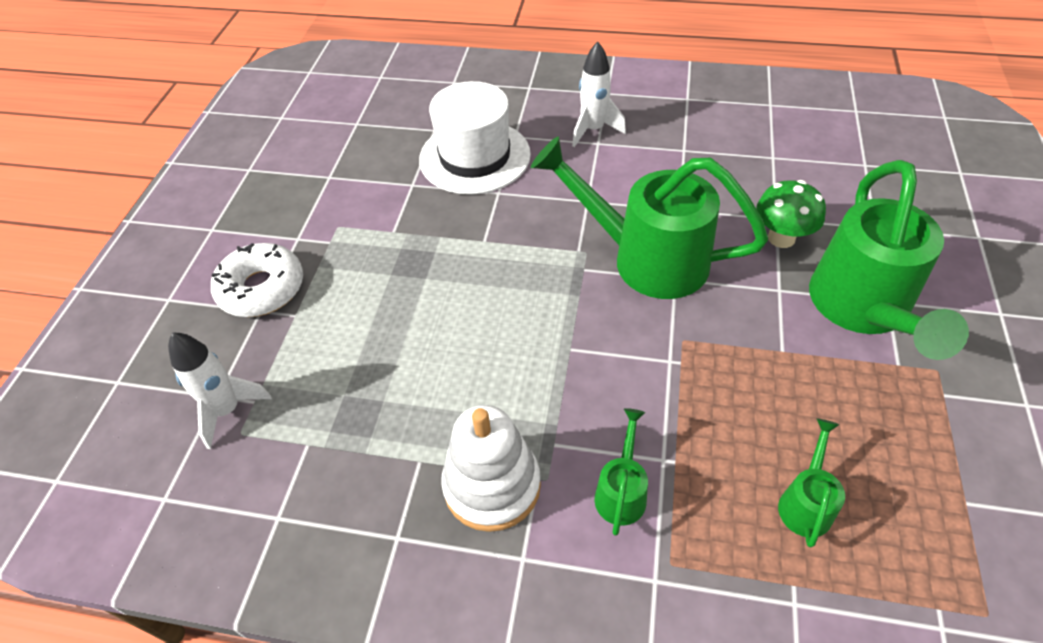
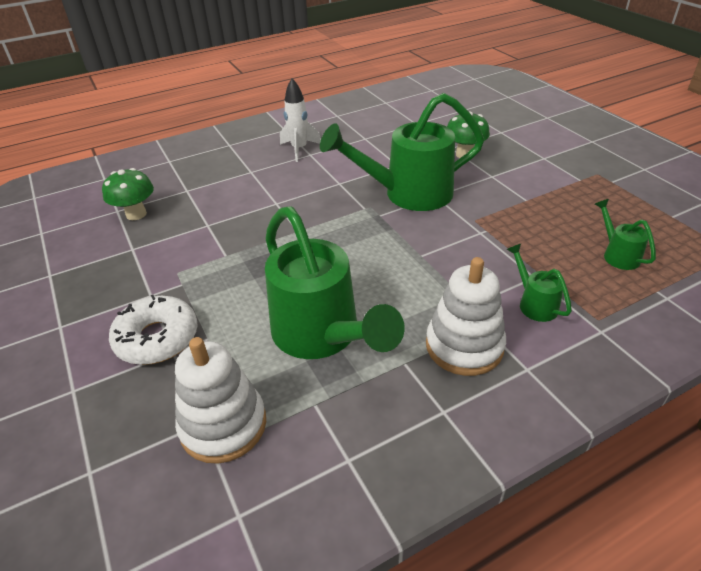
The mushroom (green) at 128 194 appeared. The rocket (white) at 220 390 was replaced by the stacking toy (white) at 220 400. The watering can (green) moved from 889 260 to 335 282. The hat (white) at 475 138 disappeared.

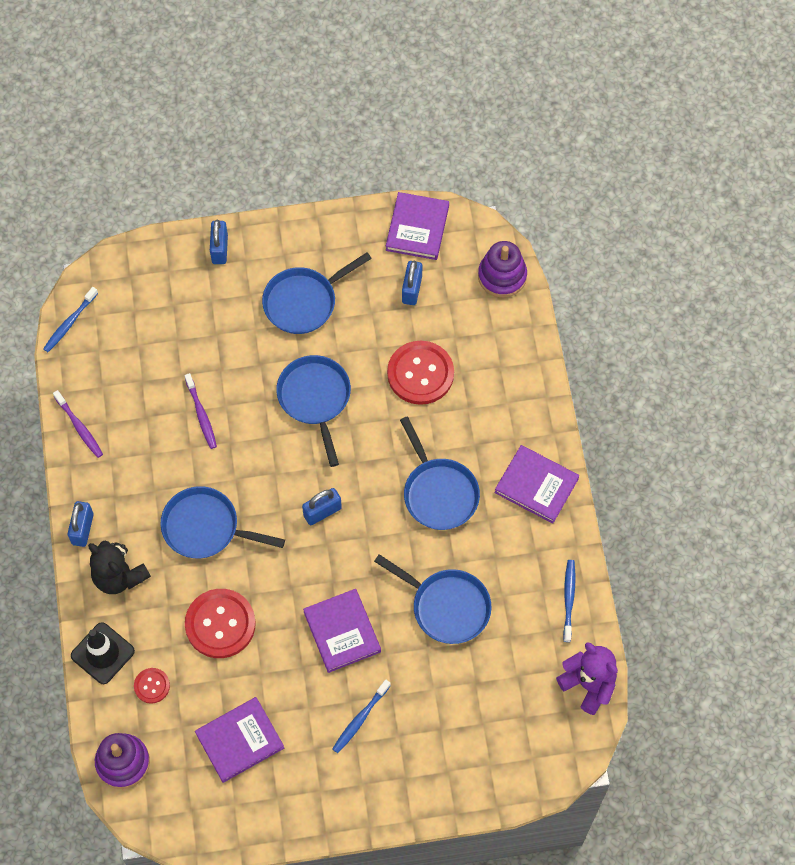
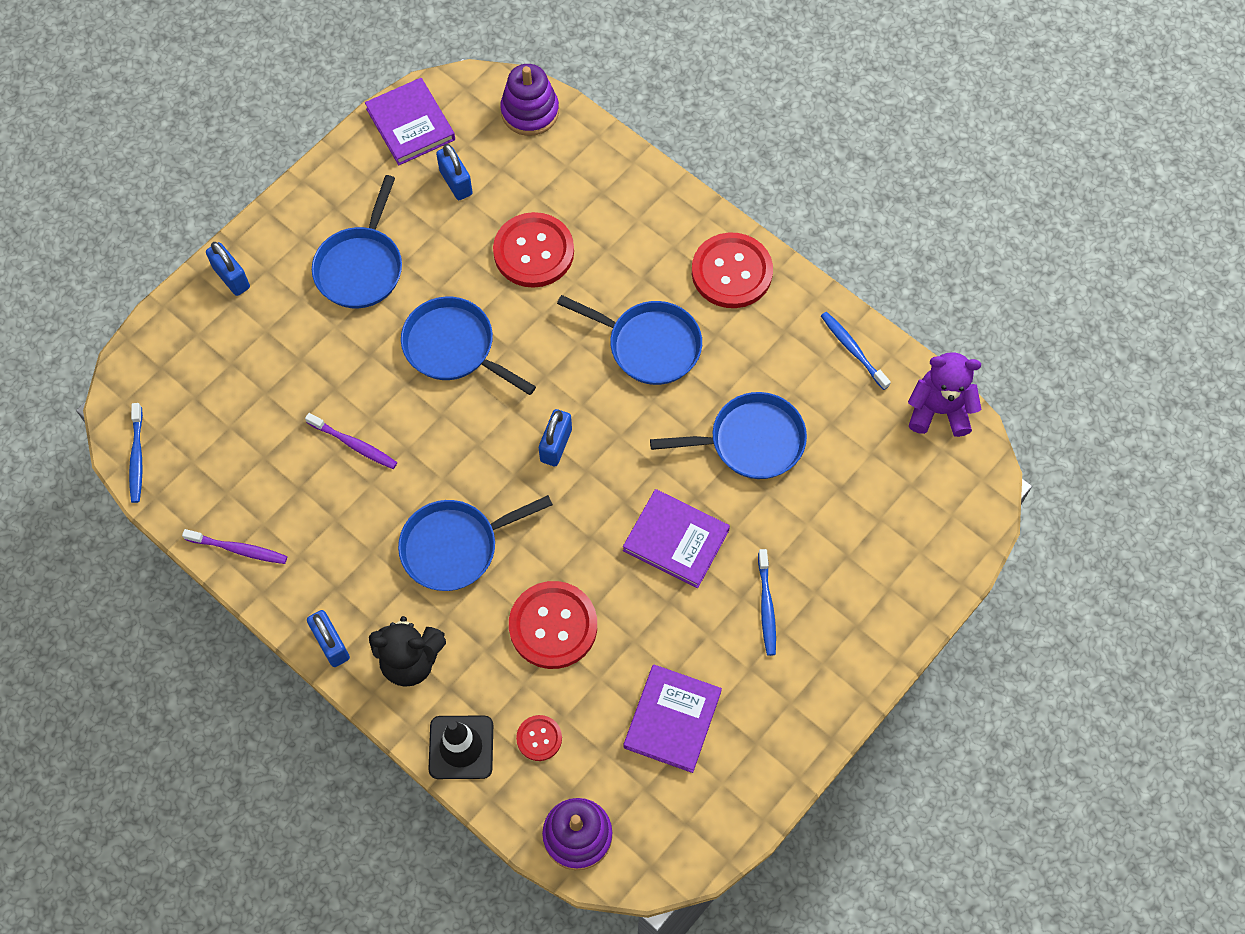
The book (purple) at 537 484 was replaced by the button (red) at 732 270.

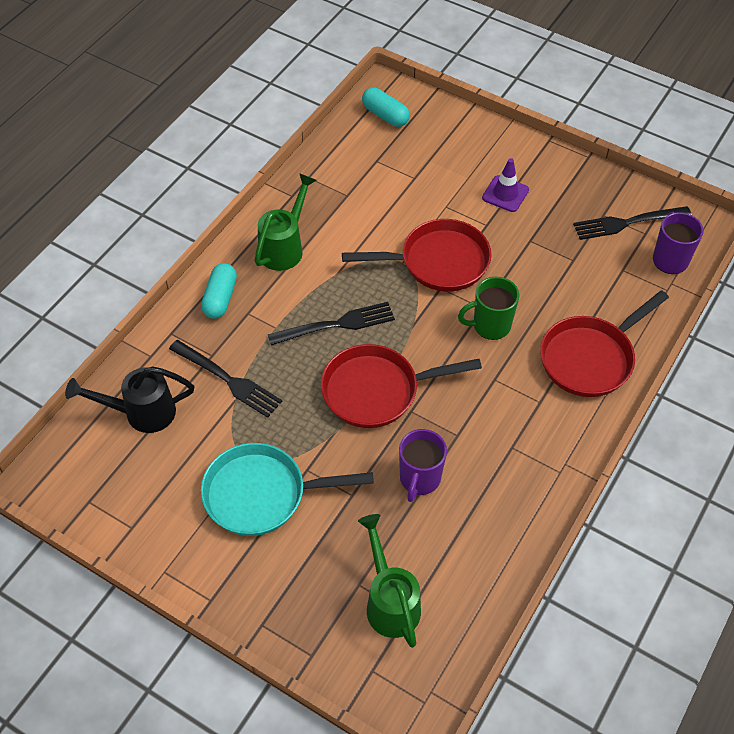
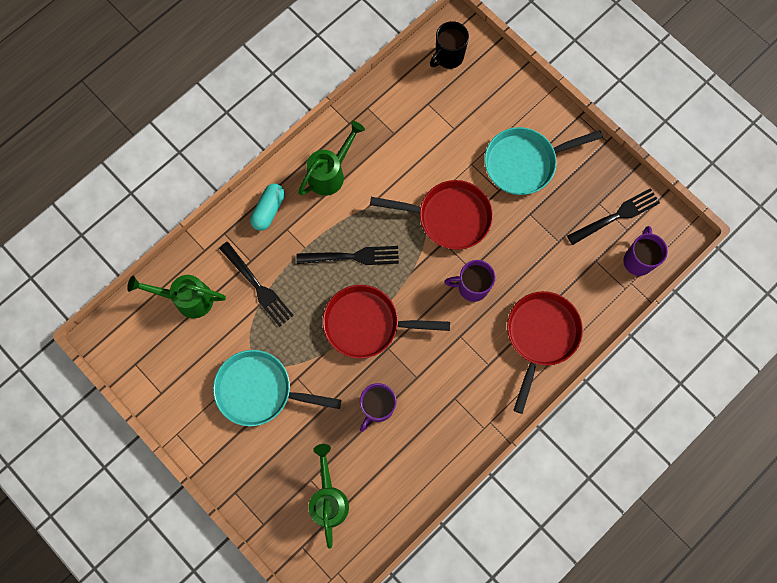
The watering can (black) at 129 399 became the watering can (green) at 176 296. The capsule (turquoise) at 386 107 was replaced by the mug (black) at 449 45. The mug (green) at 488 308 became the mug (purple) at 470 281. The traffic cone (purple) at 505 185 was replaced by the pan (turquoise) at 543 161. The pan (red) at 604 343 turned 135 degrees clockwise. The fork (black) at 632 223 turned 150 degrees clockwise.

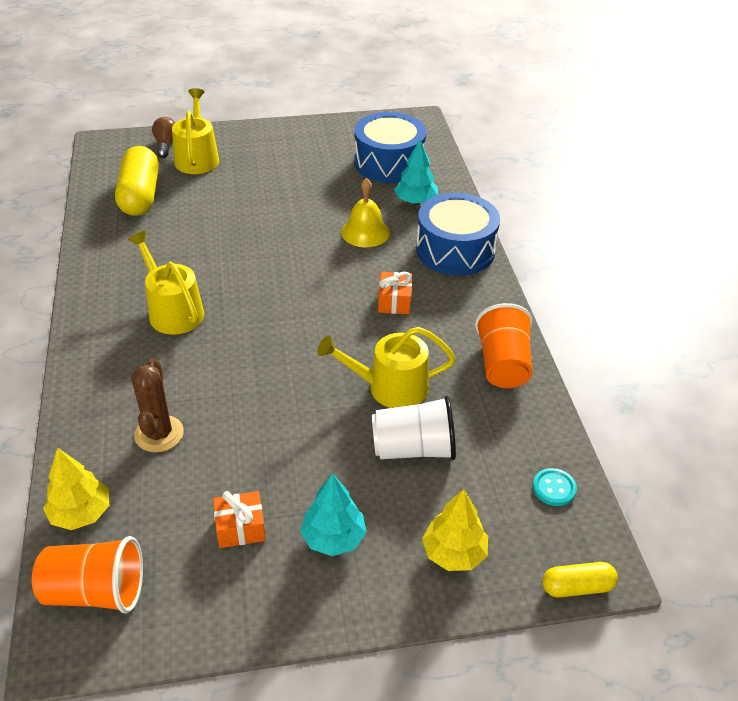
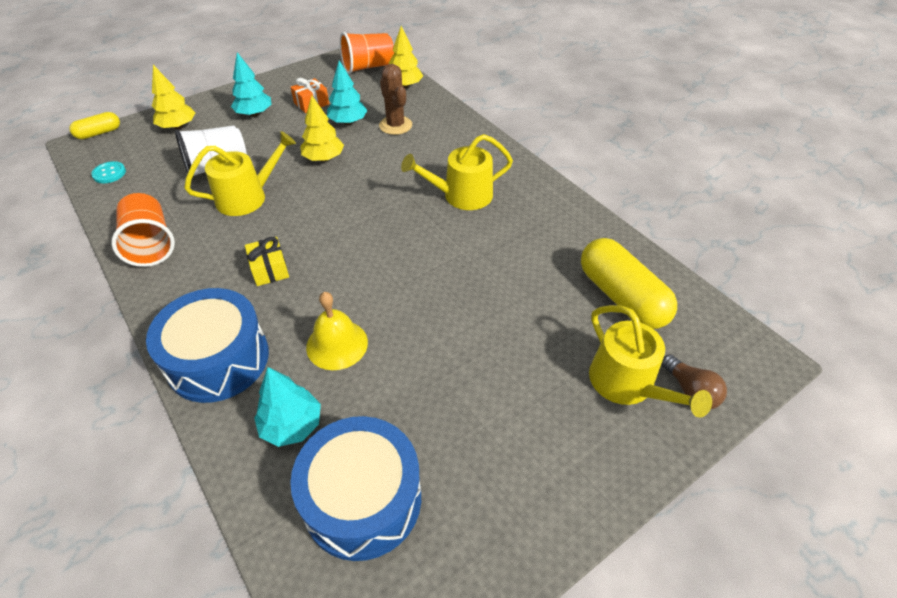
The gift (orange) at 395 293 became the gift (yellow) at 267 261. The tree (yellow) at 322 128 appeared. The tree (turquoise) at 347 92 appeared. The watering can (yellow) at 166 283 turned 135 degrees clockwise.

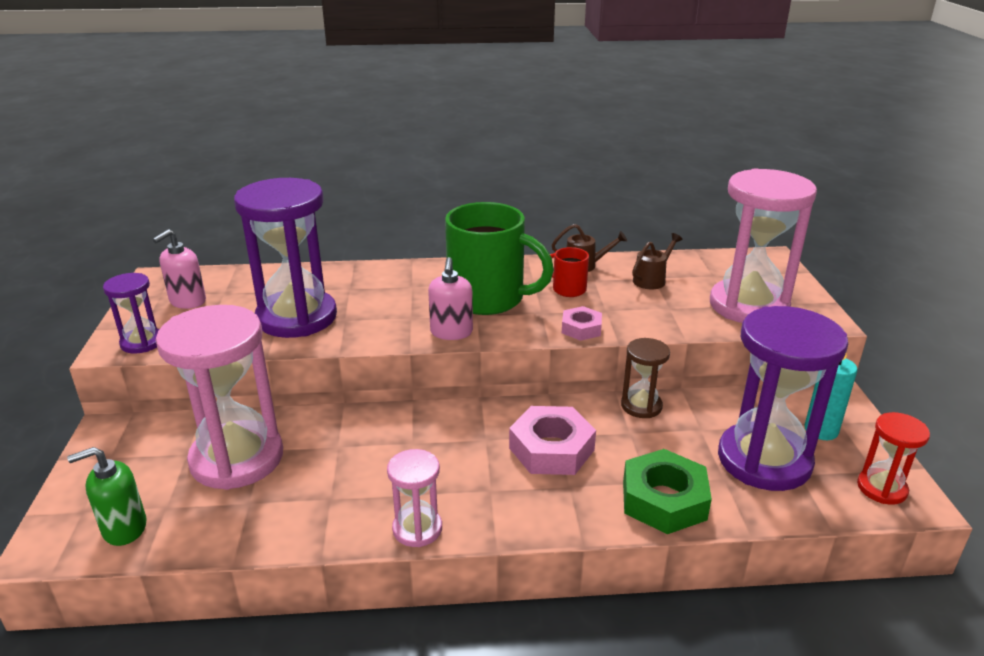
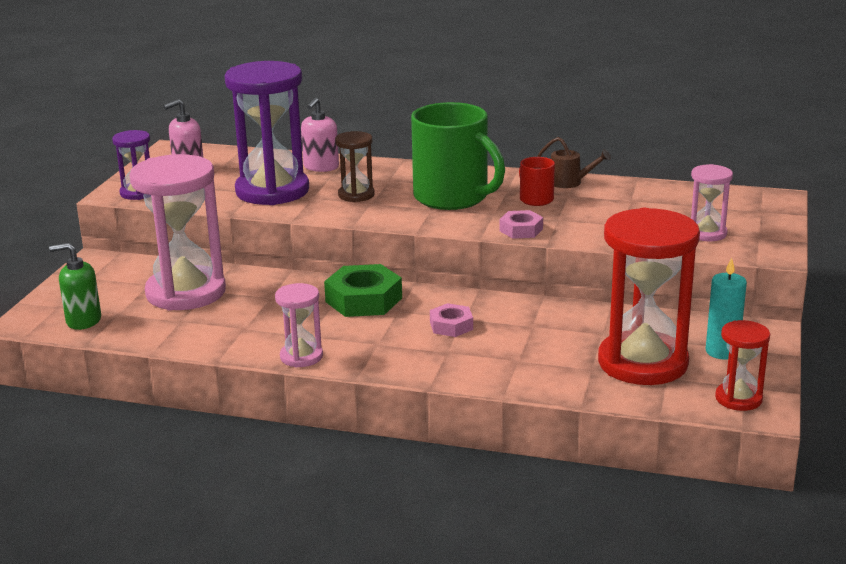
The soap dispenser (pink) moved from 450 298 to 320 135. The nut (green) moved from 667 491 to 363 290. The hourglass (brown) moved from 645 378 to 355 166. The nut (pink) at 552 440 changed to 0.58 times the size. The hourglass (purple) at 783 398 became the hourglass (red) at 649 296. The hourglass (pink) at 763 245 changed to 0.49 times the size. The watering can (brown) at 657 261 disappeared.

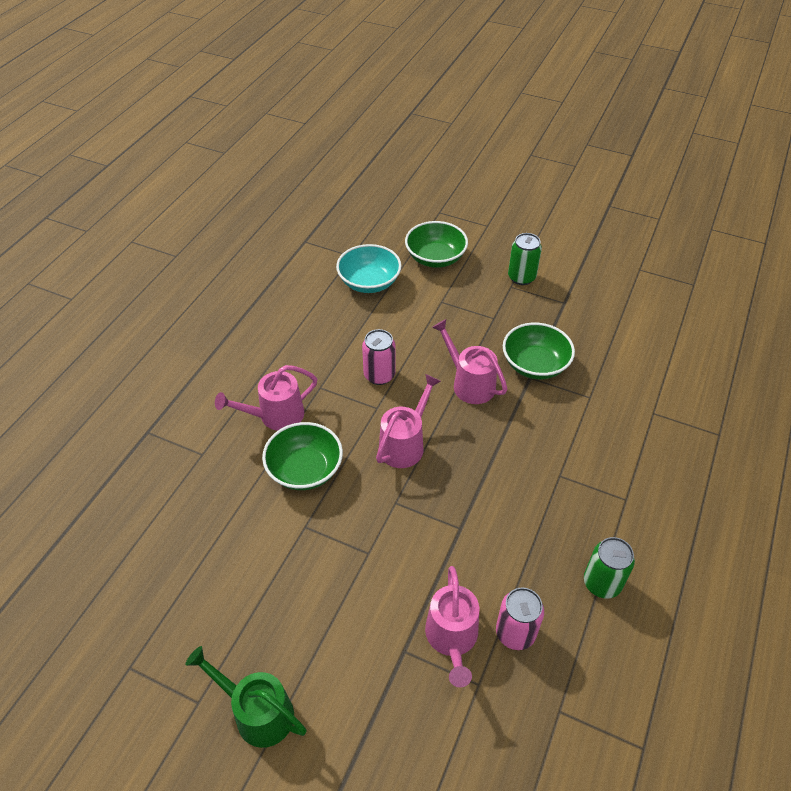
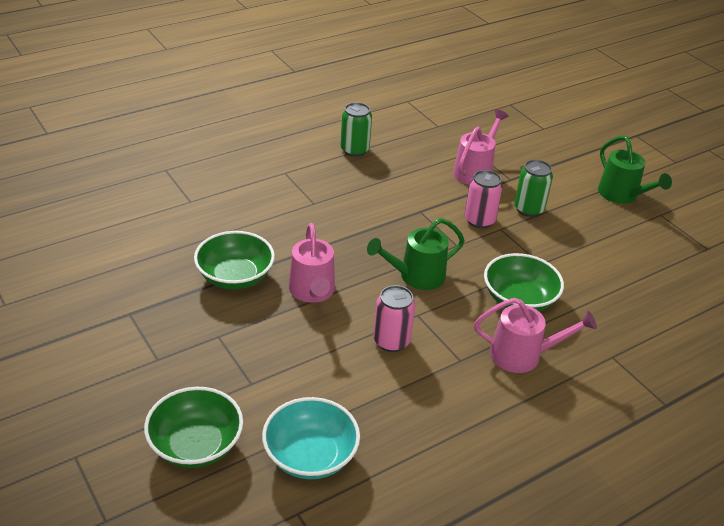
The watering can (pink) at 408 421 became the watering can (green) at 416 254. The can (pink) moved from 520 618 to 484 199. The can (green) moved from 525 259 to 533 188.

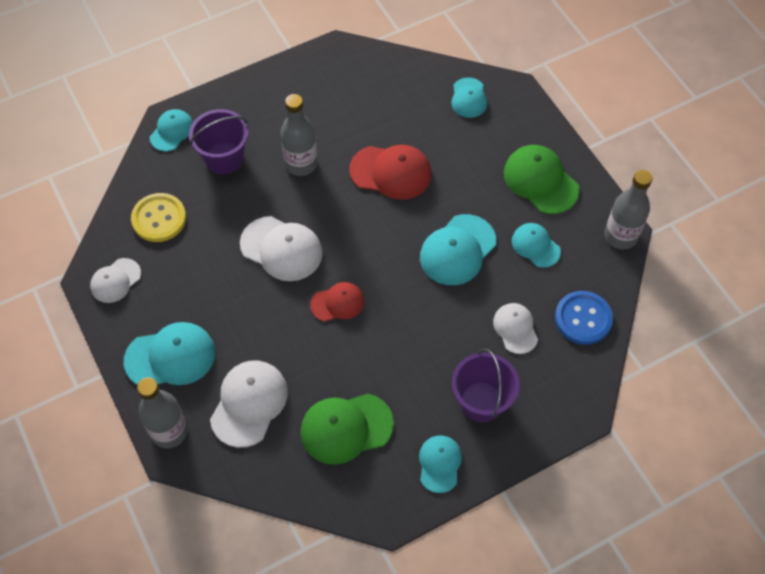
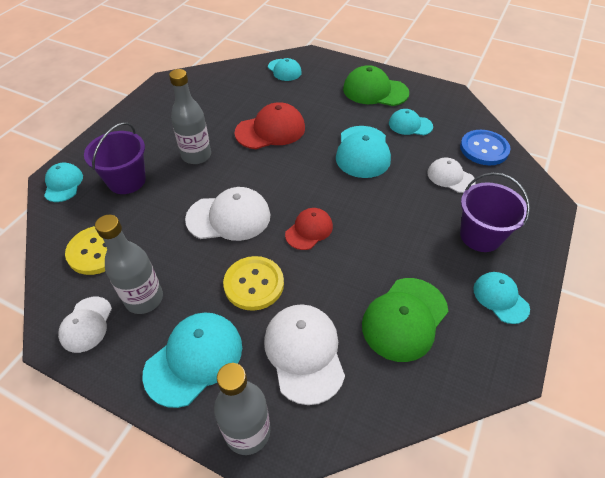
The bottle (grey) moved from 628 209 to 129 264. The button (yellow) at 253 283 appeared.

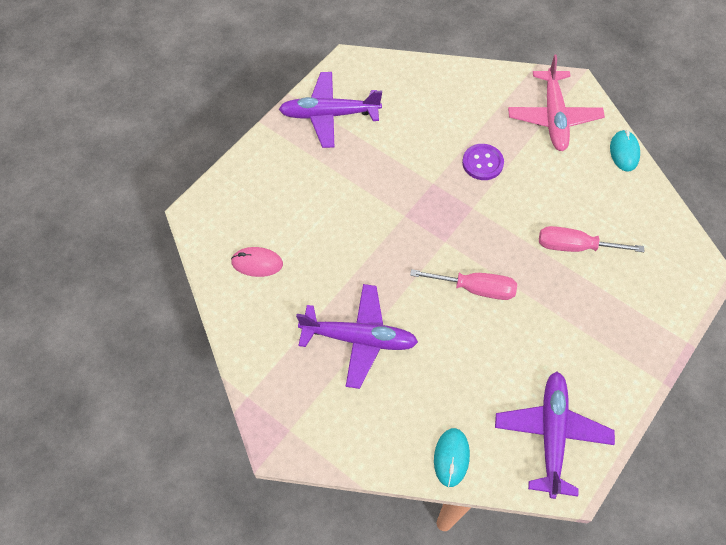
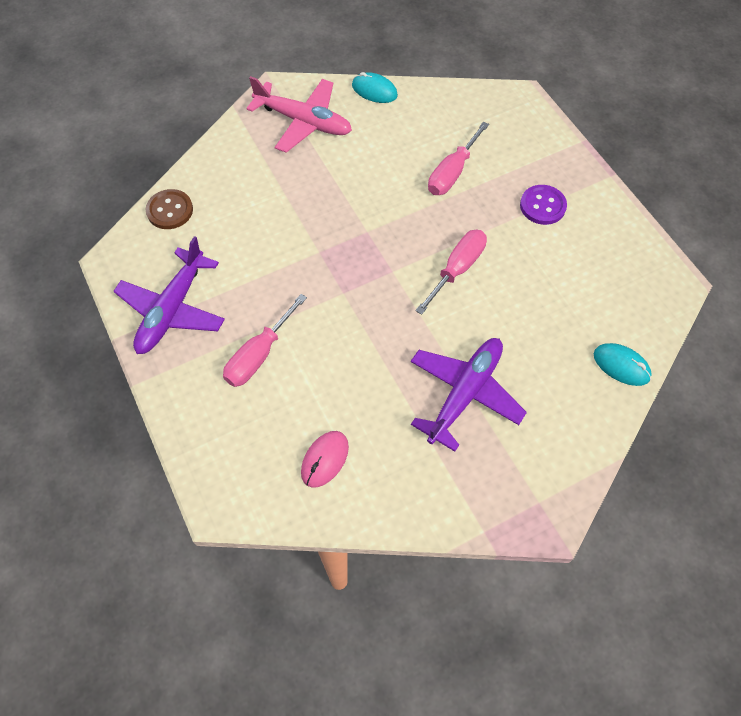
The button (brown) at 169 209 appeared. The screwdriver (pink) at 265 340 appeared. The button (purple) moved from 483 162 to 543 205. The plane (purple) at 555 435 disappeared.

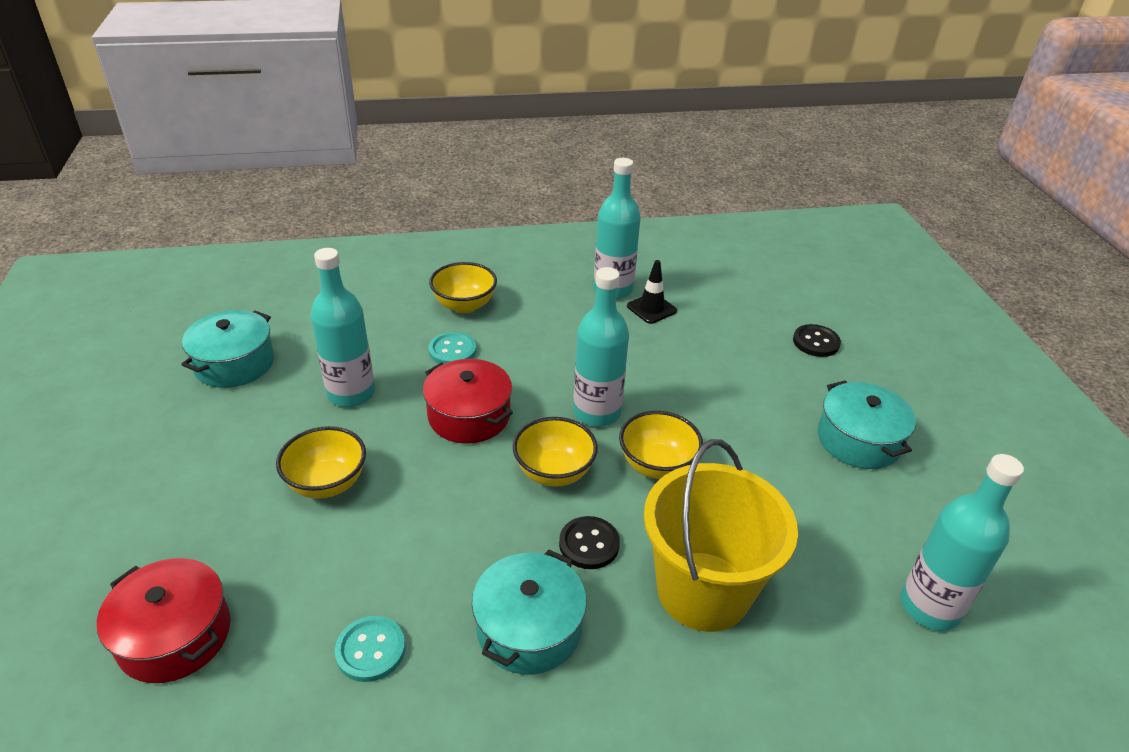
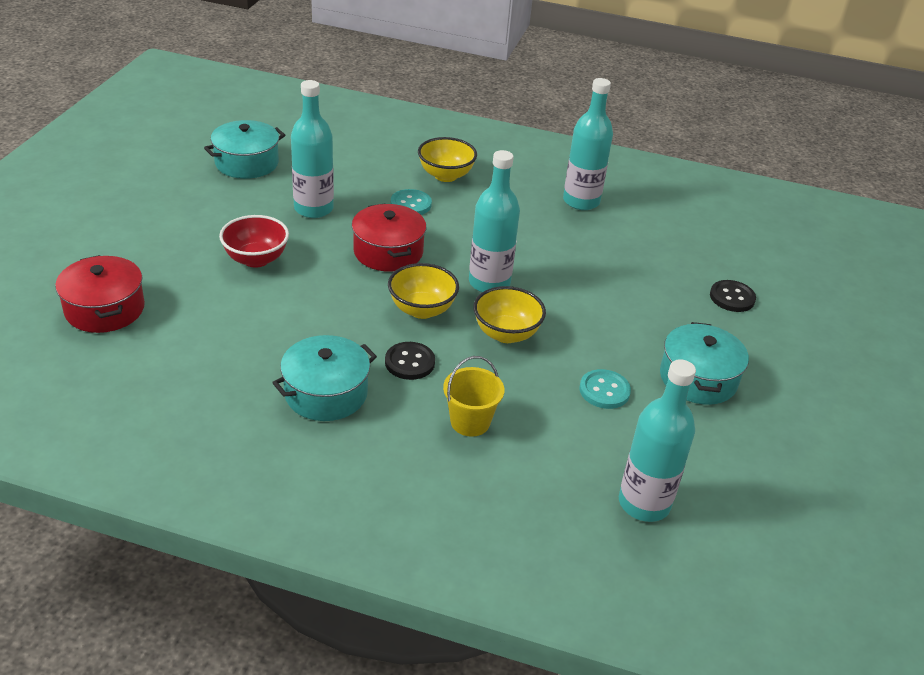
The bowl (yellow) at 321 462 became the bowl (red) at 254 241. The bucket (yellow) at 721 535 changed to 0.51 times the size. The button (turquoise) moved from 370 649 to 605 389. The traffic cone (black) at 652 292 disappeared.

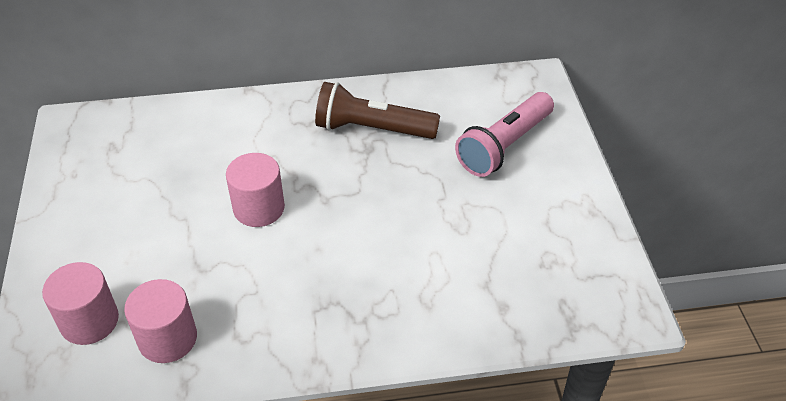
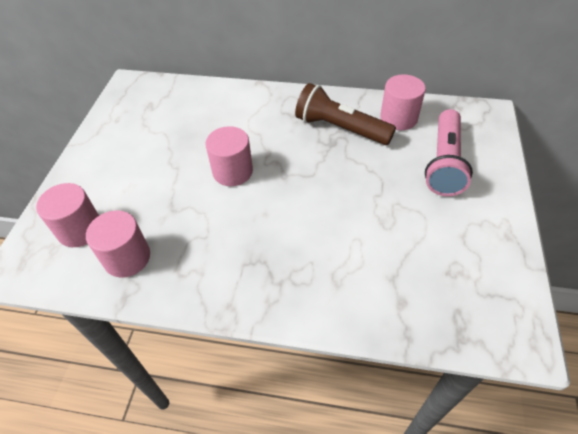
The cylinder (pink) at 403 102 appeared. The flashlight (pink) at 504 134 turned 45 degrees counterclockwise.

